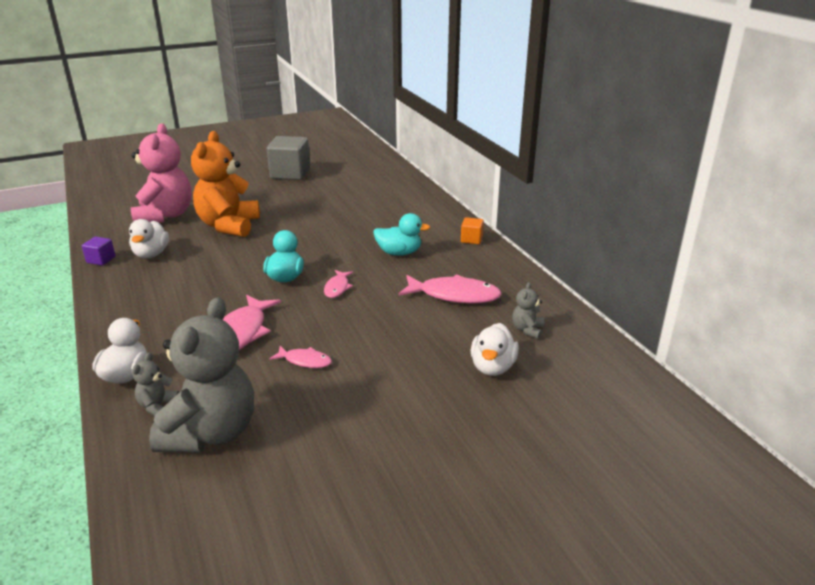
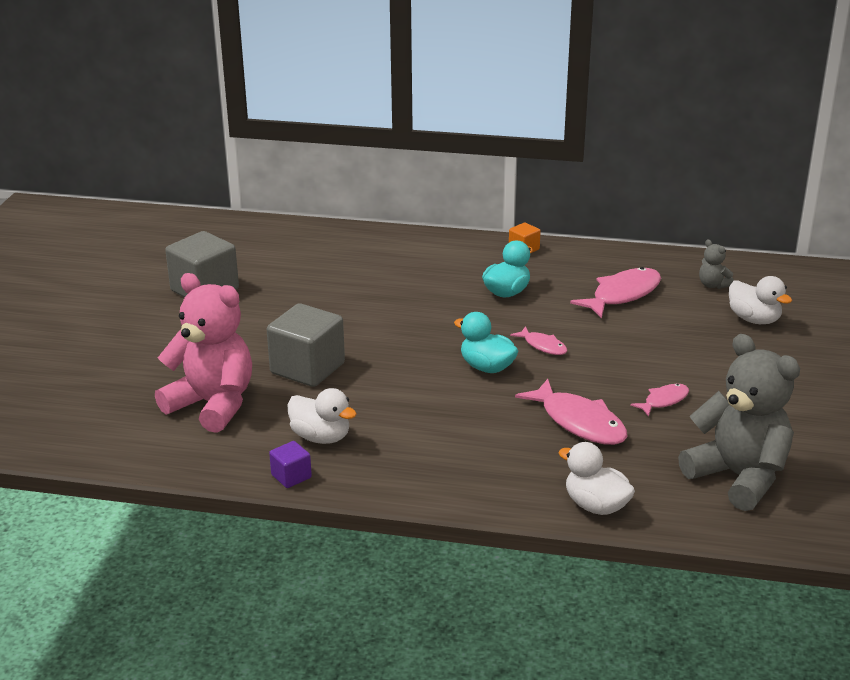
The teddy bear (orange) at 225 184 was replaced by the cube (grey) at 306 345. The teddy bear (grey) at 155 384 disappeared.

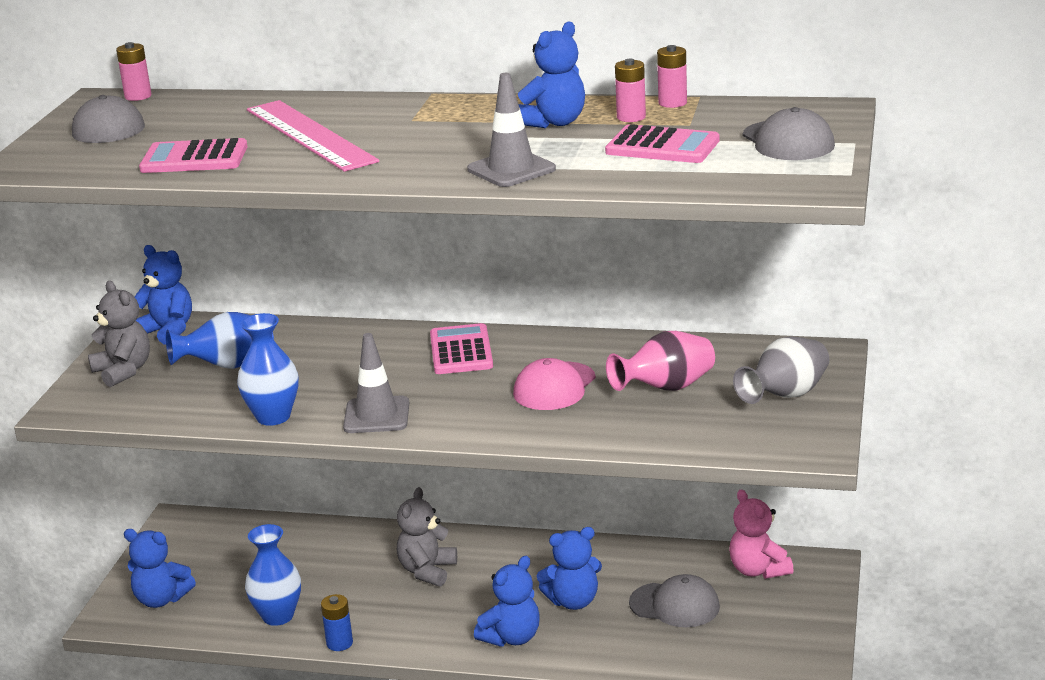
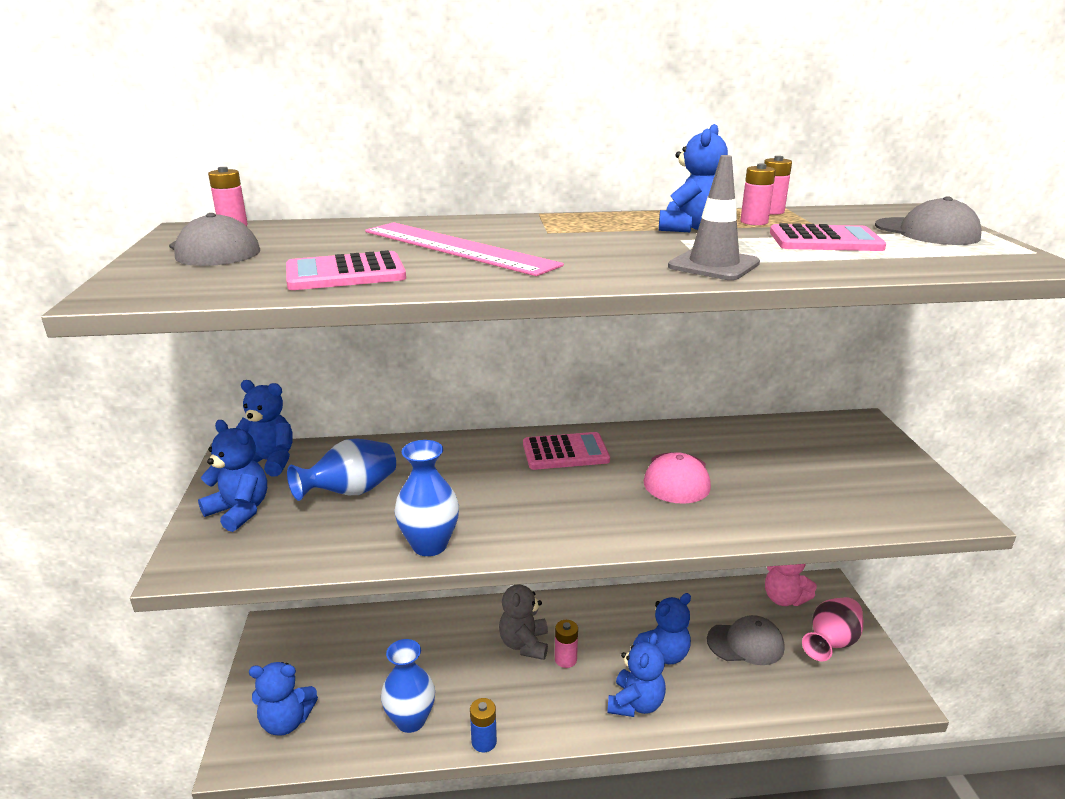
The teddy bear (grey) at 119 334 became the teddy bear (blue) at 232 476. The calculator (pink) at 461 348 turned 105 degrees clockwise. The battery (pink) at 566 644 appeared. The vase (pink) moved from 660 361 to 832 629. The traffic cone (grey) at 376 383 disappeared. The vase (grey) at 781 370 disappeared.

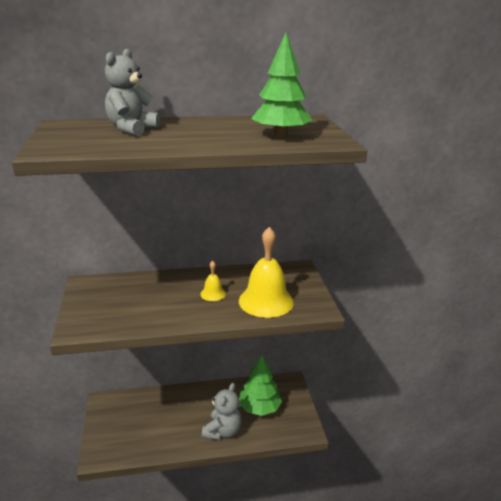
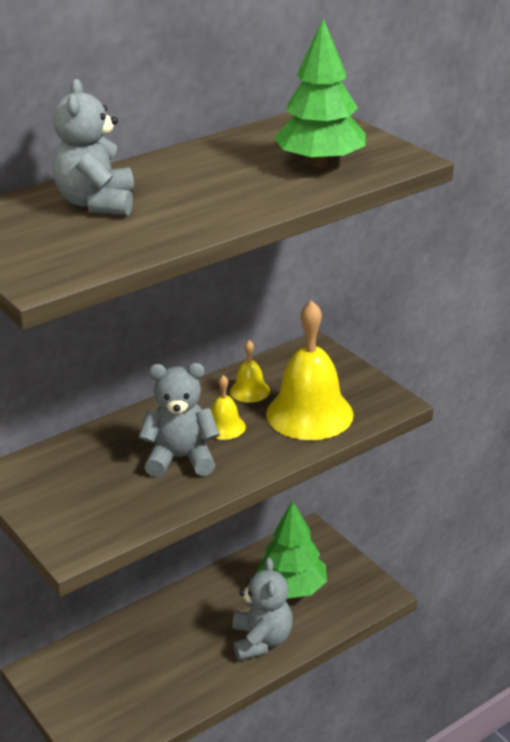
The teddy bear (grey) at 179 420 appeared. The bell (yellow) at 250 371 appeared.

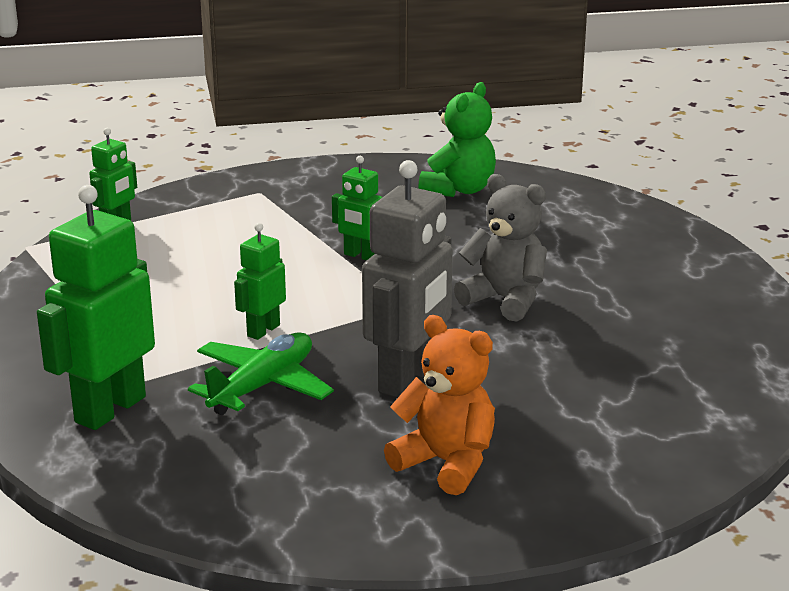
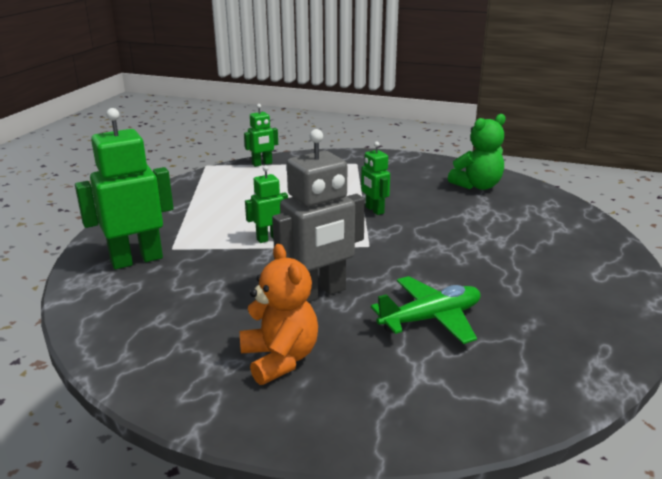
The plane (green) moved from 261 373 to 426 310. The teddy bear (grey) at 500 248 disappeared.

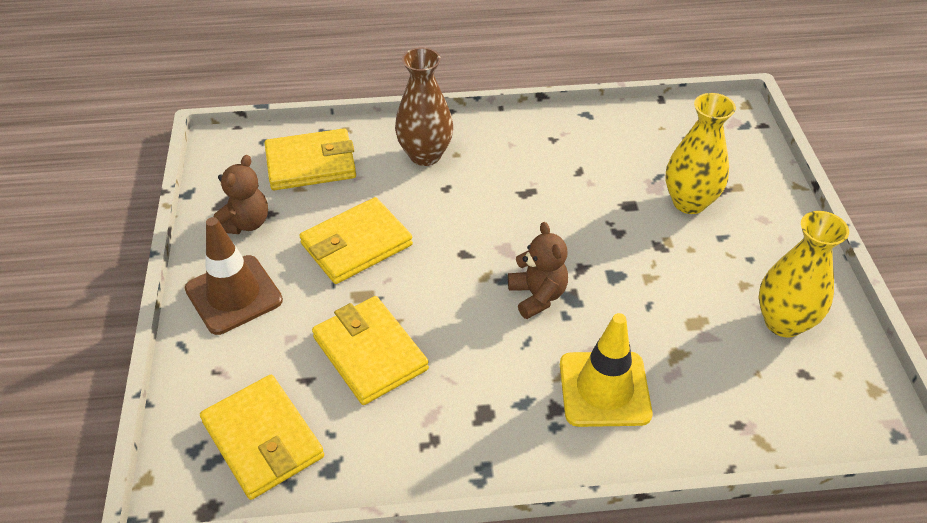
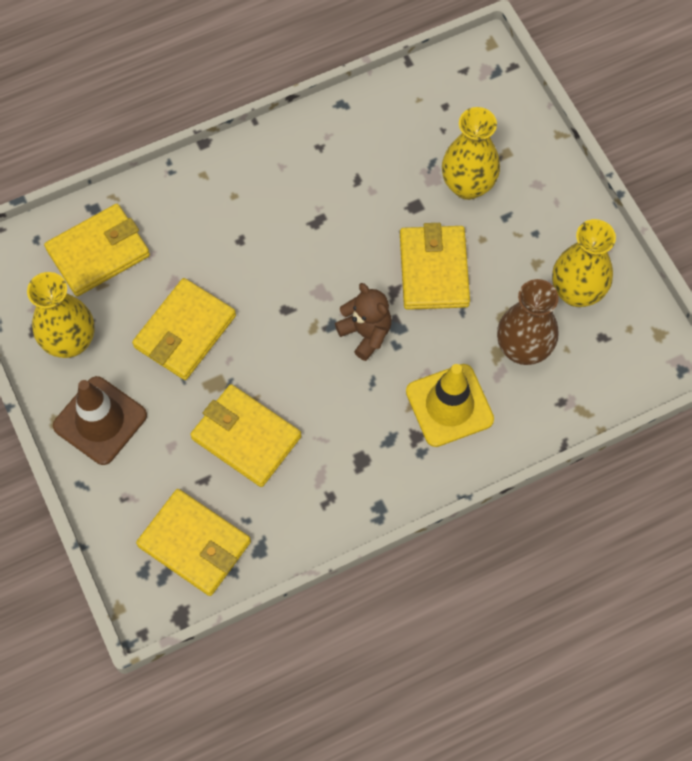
The teddy bear (brown) at 241 194 was replaced by the vase (yellow) at 60 315. The wallet (yellow) at 435 266 appeared. The vase (brown) moved from 424 106 to 528 322.

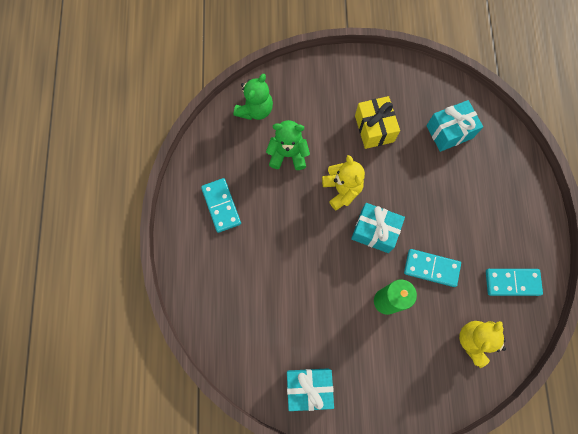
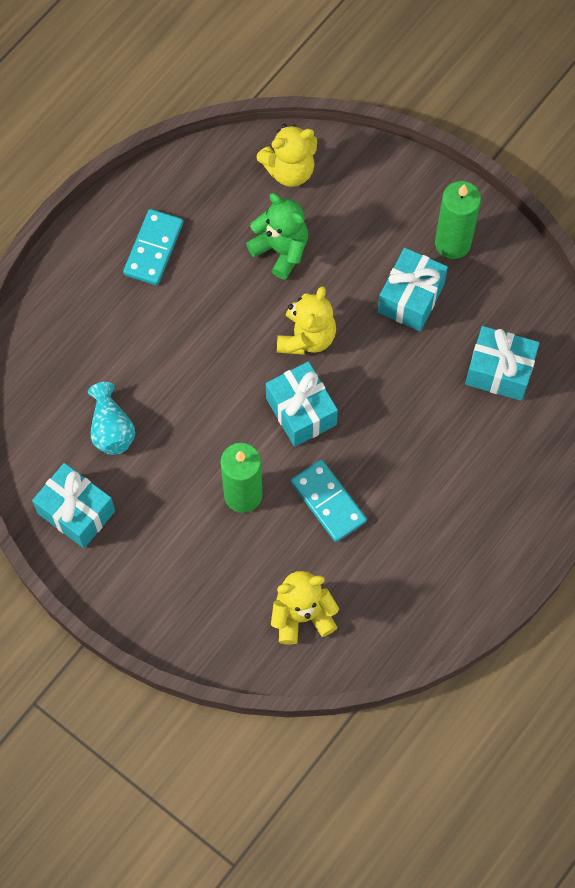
The vase (turquoise) at 111 418 appeared. The teddy bear (green) at 253 97 became the teddy bear (yellow) at 287 155. The gift (yellow) at 377 122 became the gift (turquoise) at 413 289. The candle (green) at 458 220 appeared. The domino (turquoise) at 514 282 disappeared.

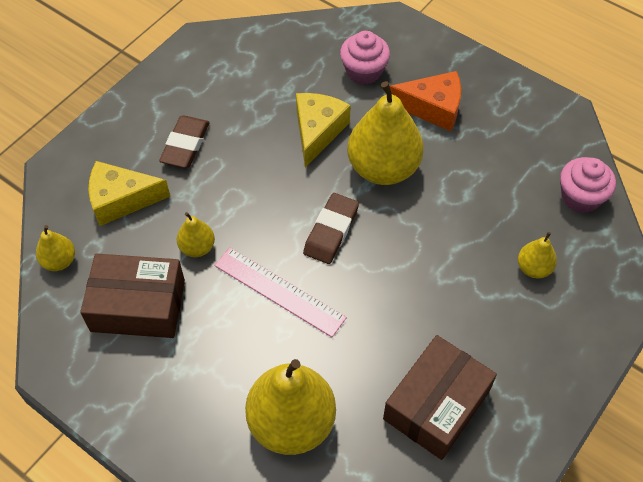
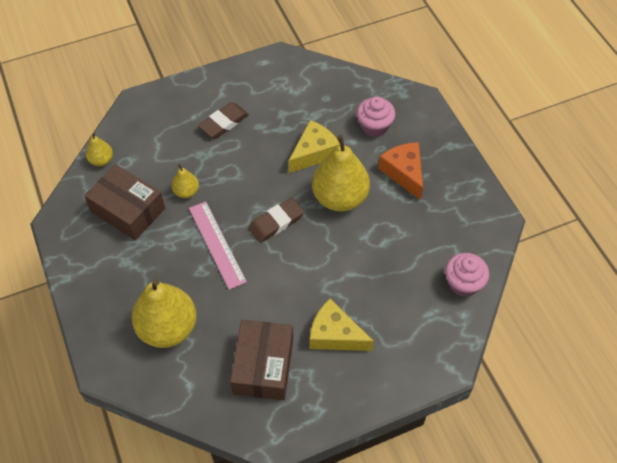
The box (brown) at 440 397 turned 60 degrees counterclockwise. The cheese (yellow) moved from 129 193 to 342 325. The cheese (orange) at 425 101 turned 150 degrees counterclockwise. The pear (yellow) at 537 255 disappeared.

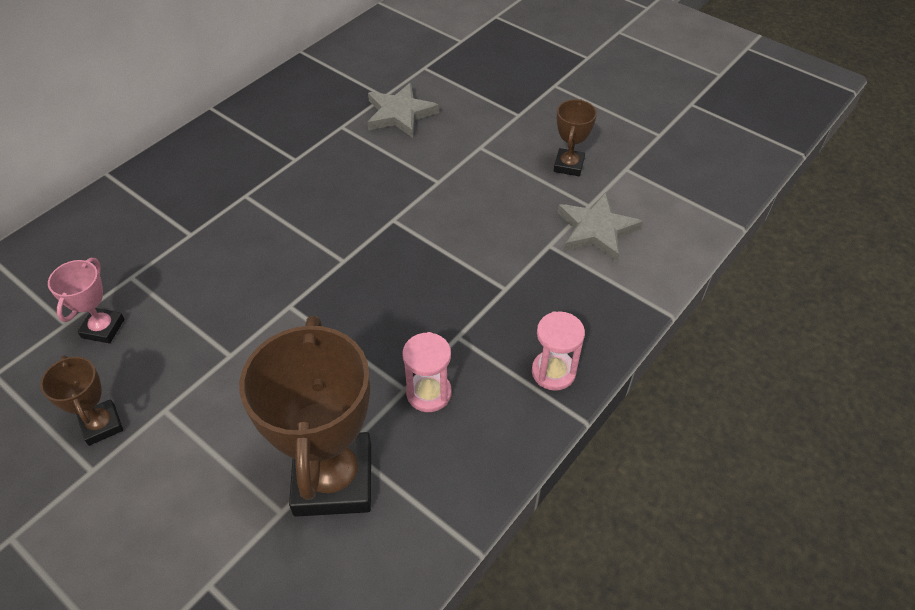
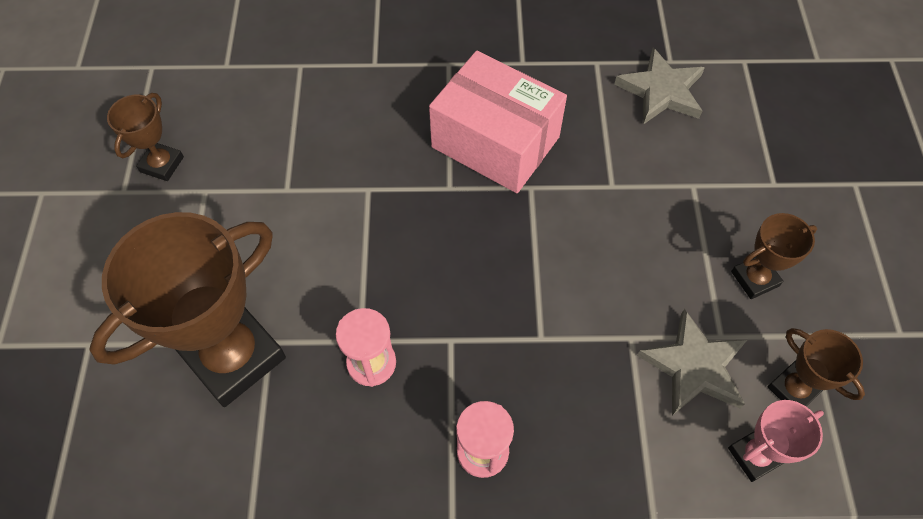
The box (pink) at 498 122 appeared. The trophy (pink) moved from 86 300 to 776 441. The trophy (brown) at 816 367 appeared.

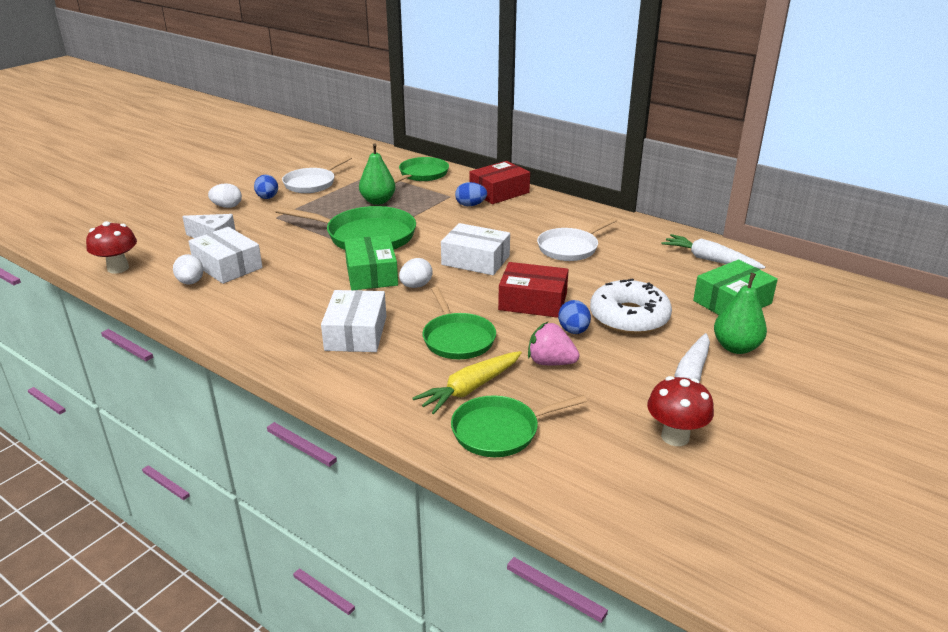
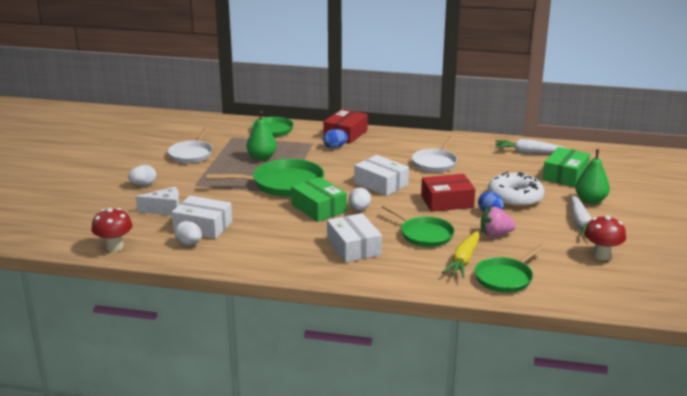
The box (white) at 475 249 turned 45 degrees clockwise. The egg (blue) at 266 187 disappeared.

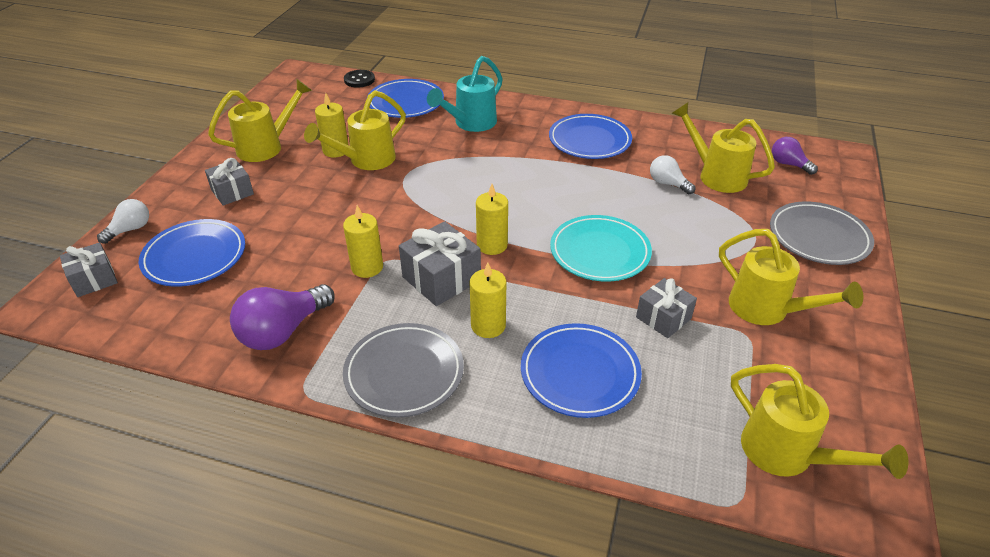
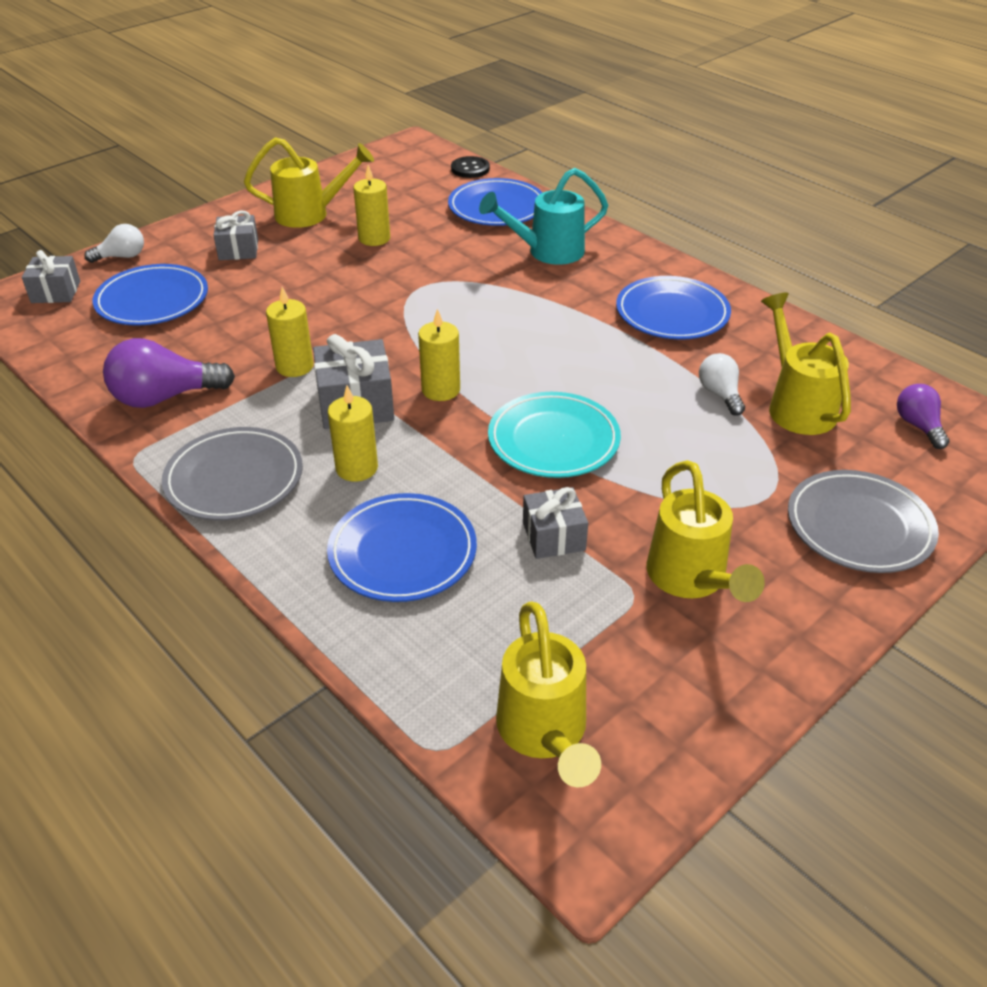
The watering can (yellow) at 355 130 disappeared.

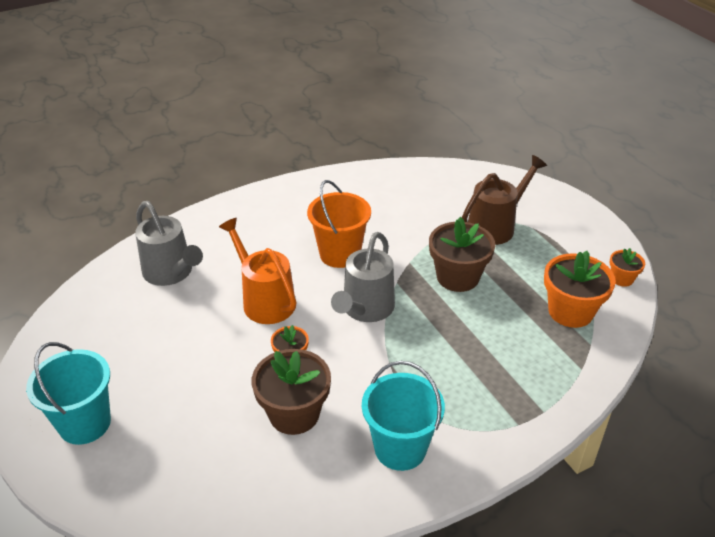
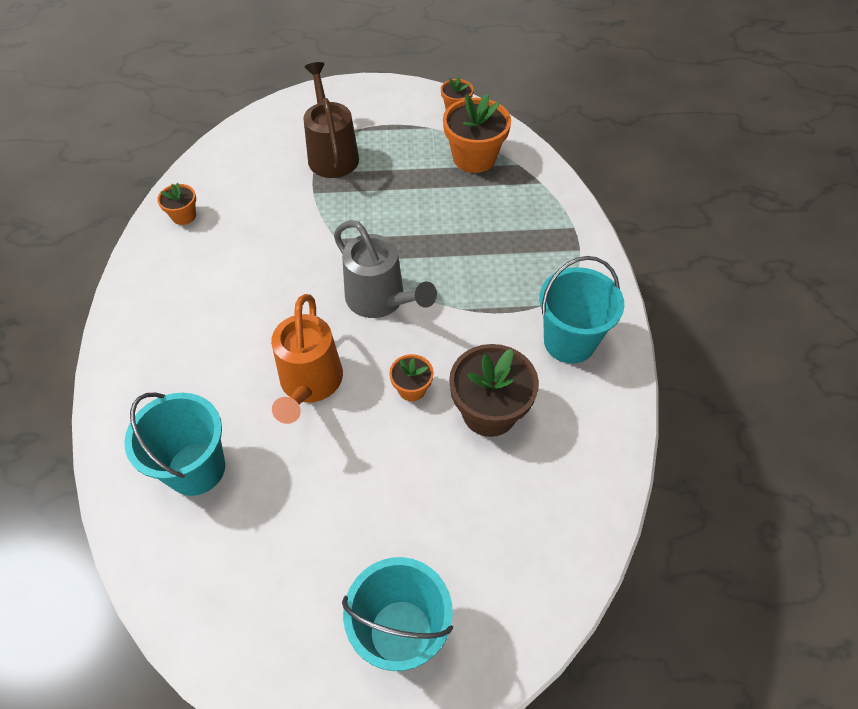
The watering can (grey) at 169 243 was replaced by the bucket (turquoise) at 174 444. The flower pot (orange) at 176 204 appeared. The watering can (orange) at 257 271 turned 75 degrees counterclockwise. The bucket (orange) at 339 224 disappeared. The flower pot (brown) at 462 254 disappeared.

